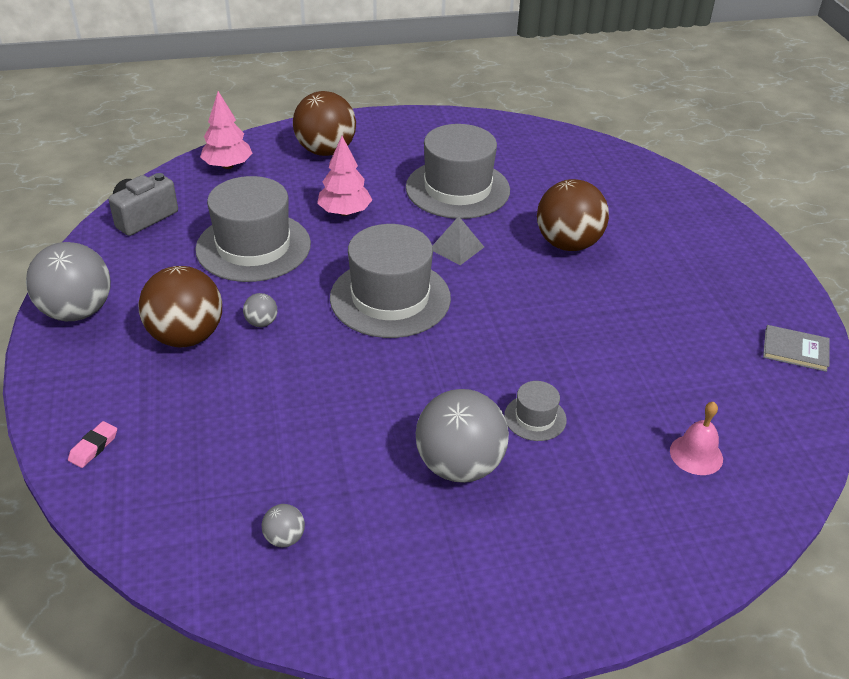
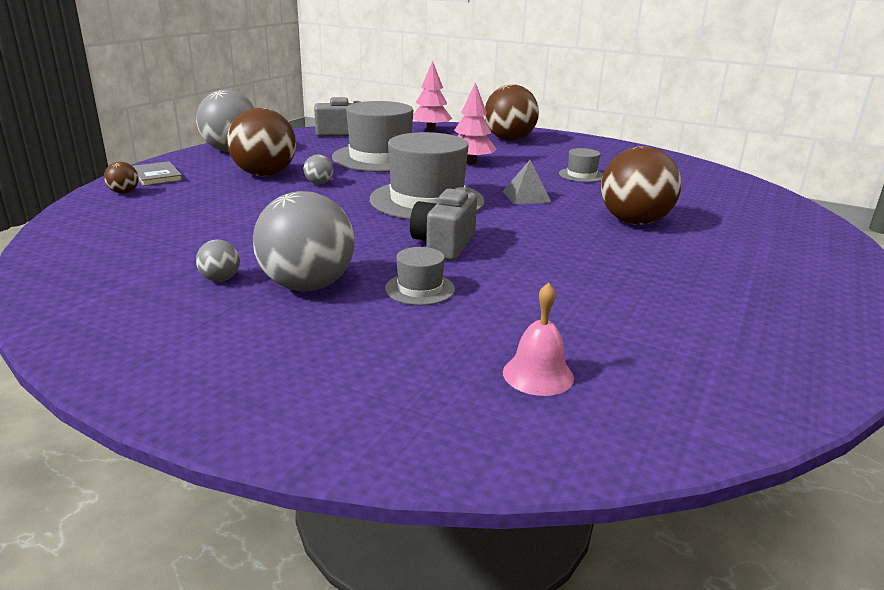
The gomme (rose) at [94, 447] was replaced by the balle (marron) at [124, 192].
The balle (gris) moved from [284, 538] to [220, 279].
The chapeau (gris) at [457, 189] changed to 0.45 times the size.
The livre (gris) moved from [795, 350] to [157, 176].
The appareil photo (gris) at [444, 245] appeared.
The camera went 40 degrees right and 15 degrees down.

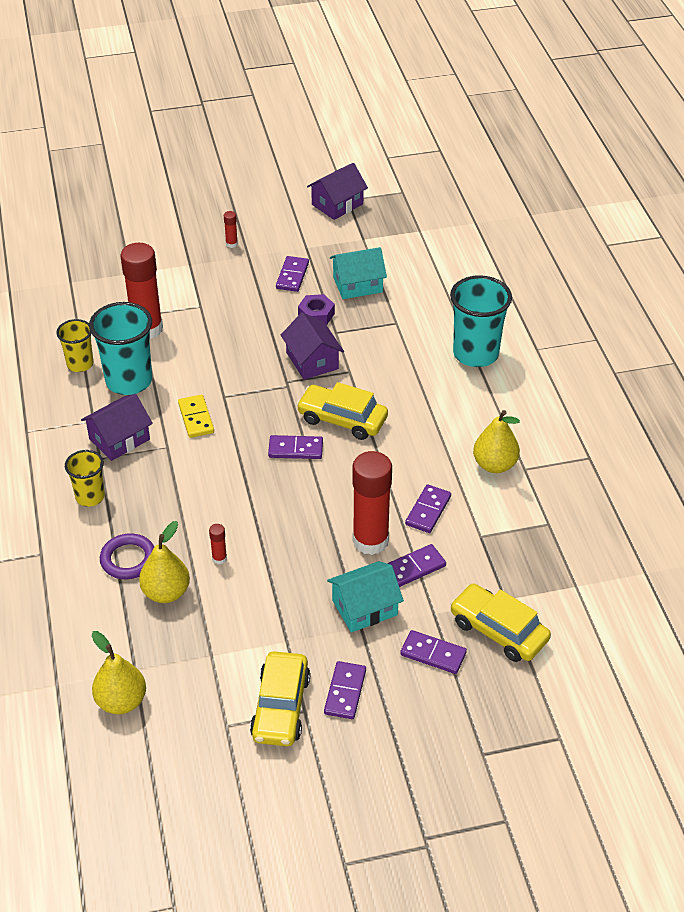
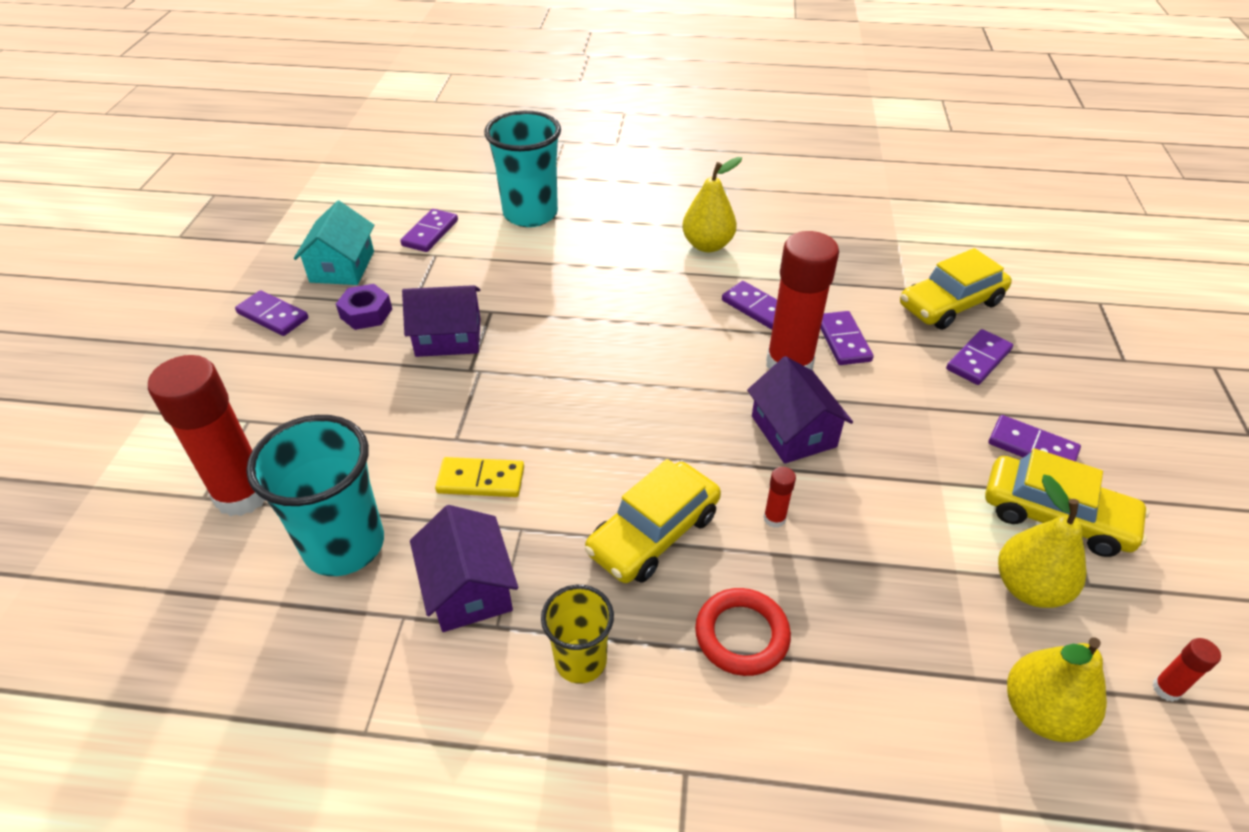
The gobelet (jaune) at [80, 364] disappeared.
The anneau (violet) at [128, 559] became the anneau (rouge) at [742, 635].
The poire (jaune) moved from [166, 592] to [1029, 587].
The bâton de colle (rouge) moved from [231, 244] to [1166, 689].
The domino (violet) moved from [295, 449] to [430, 233].
The voiture (jaune) moved from [342, 419] to [653, 533].
The maison (violet) moved from [337, 204] to [793, 431].
The maison (turquoise) at [364, 607] disappeared.
The camera went 70 degrees left and 0 degrees up.

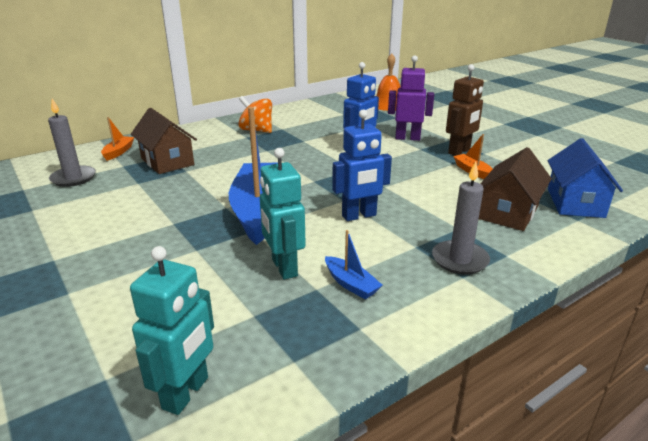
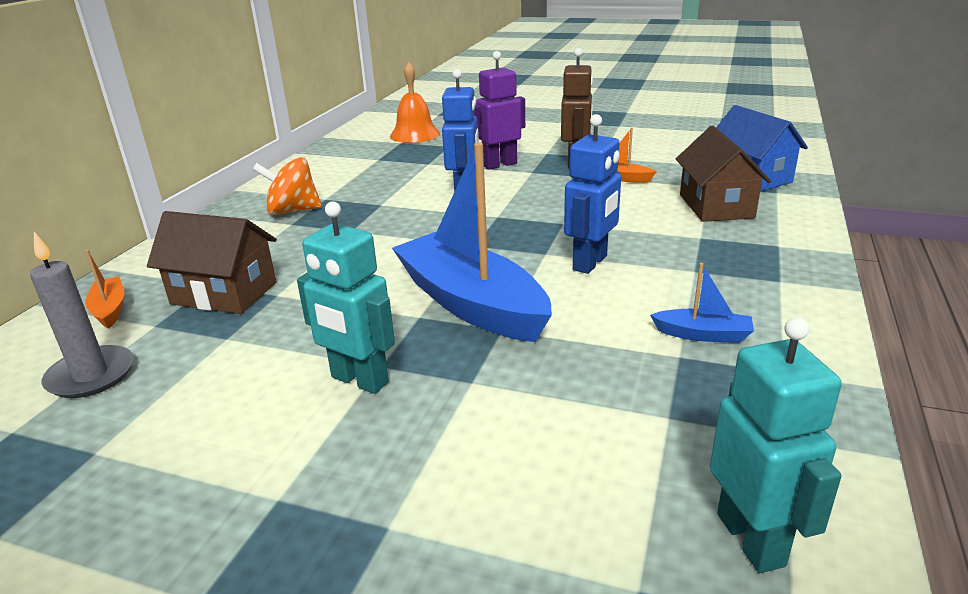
The robot (turquoise) moved from [283, 268] to [359, 380].
The bougie (gris) at [460, 260] disappeared.
The camera went 35 degrees left and 0 degrees up.

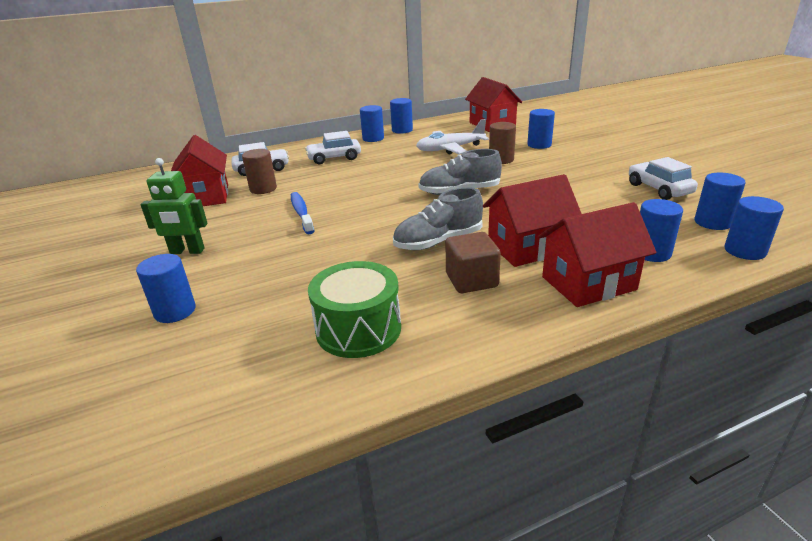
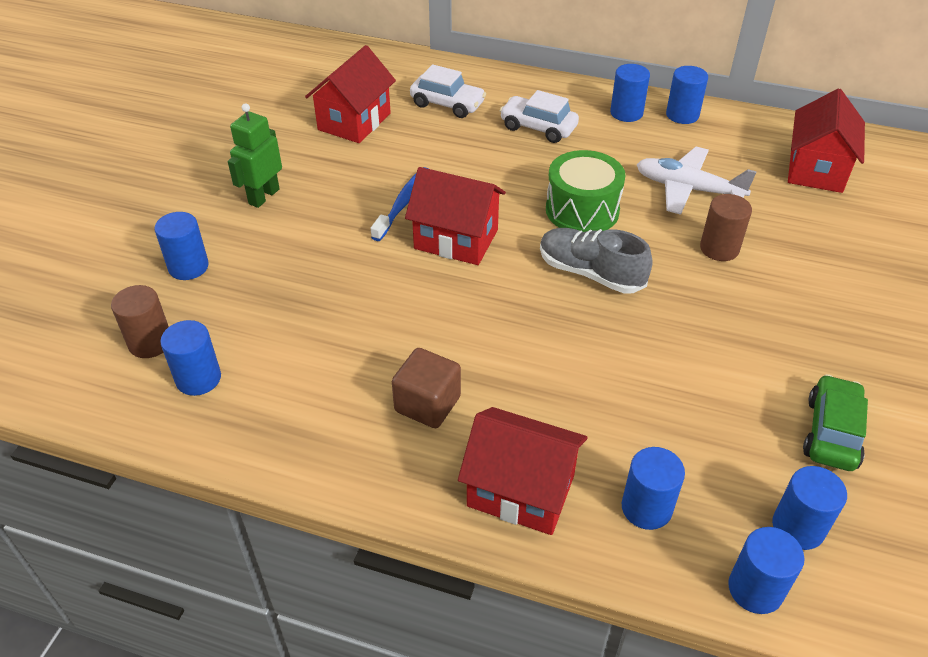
The robot (vert) at [187, 251] turned 75 degrees clockwise.
The cylindre (marron) moved from [263, 189] to [150, 342].
The tambour (vert) moved from [358, 329] to [582, 210].
The chaussure (gris) at [438, 241] disappeared.
The maison (rouge) moved from [528, 248] to [456, 239].
The cylindre (bleu) moved from [539, 145] to [198, 379].
The voiture (blanc) at [658, 189] became the voiture (vert) at [831, 432].
The camera went 40 degrees right and 15 degrees up.

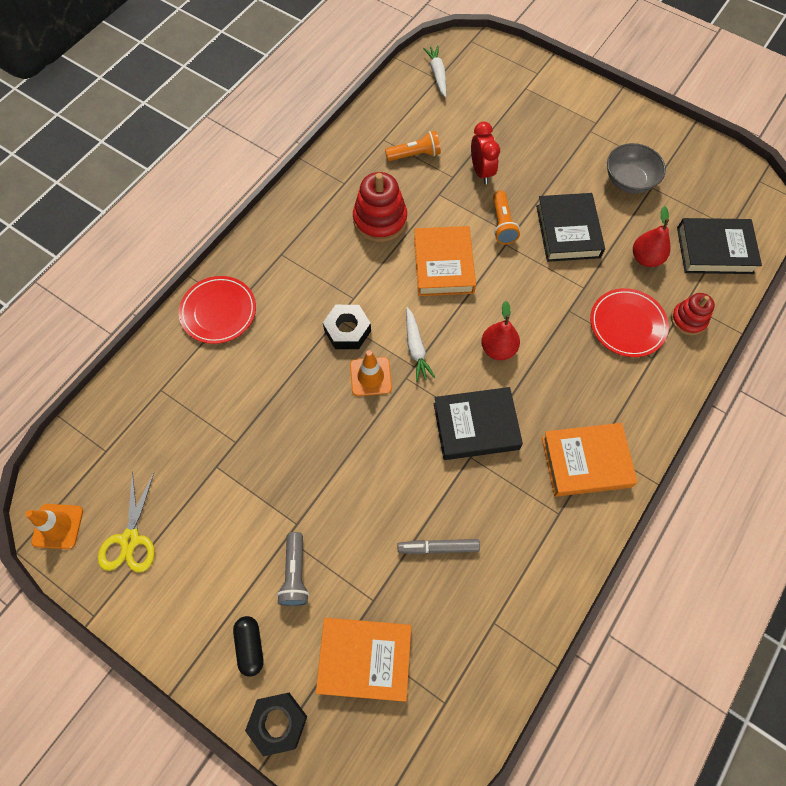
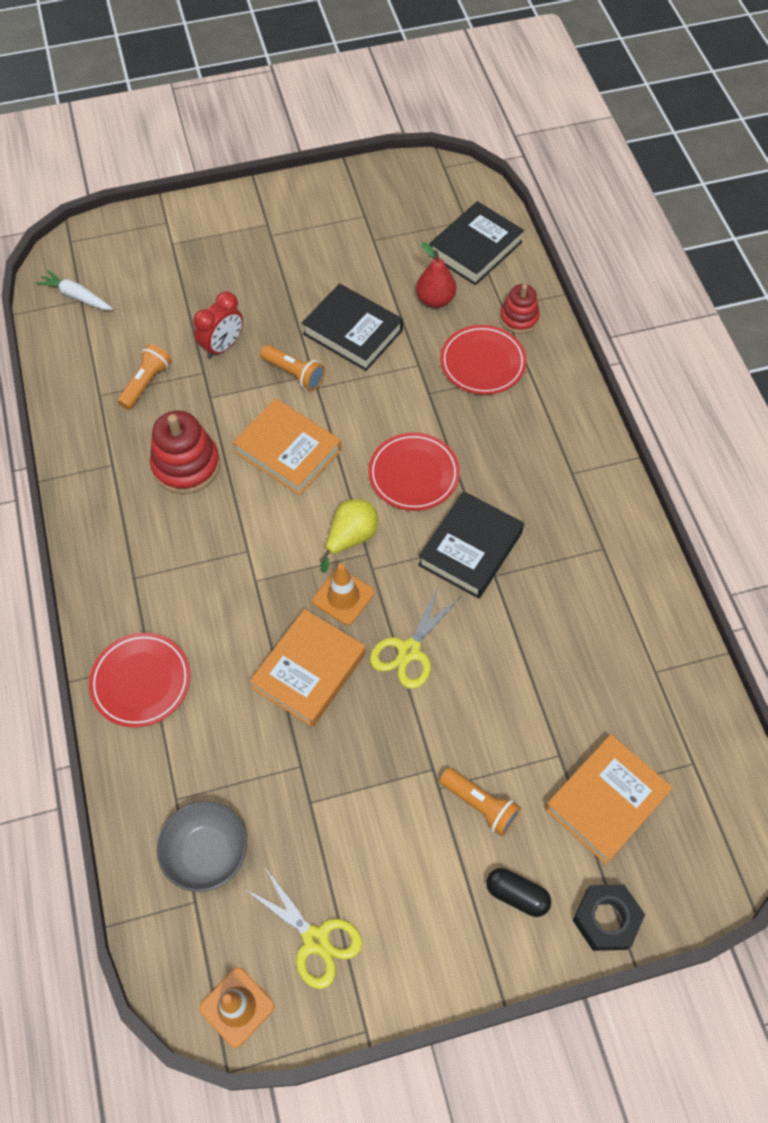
The lampe de poche (gris) at [295, 574] became the lampe de poche (orange) at [480, 805].
The écrou (noir) at [347, 330] disappeared.
The feutre (gris) at [438, 547] disappeared.
The carotte (blanc) at [416, 348] was replaced by the poire (jaune) at [351, 538].
The réveil (rouge) at [481, 171] turned 105 degrees clockwise.
The poire (rouge) at [498, 349] was replaced by the assiette (rouge) at [413, 474].
The livre (orange) moved from [586, 462] to [309, 671].
The bol (gris) moved from [629, 181] to [206, 853].
The ciseaux (jaune) at [409, 651] appeared.
The camera went 50 degrees left and 5 degrees down.

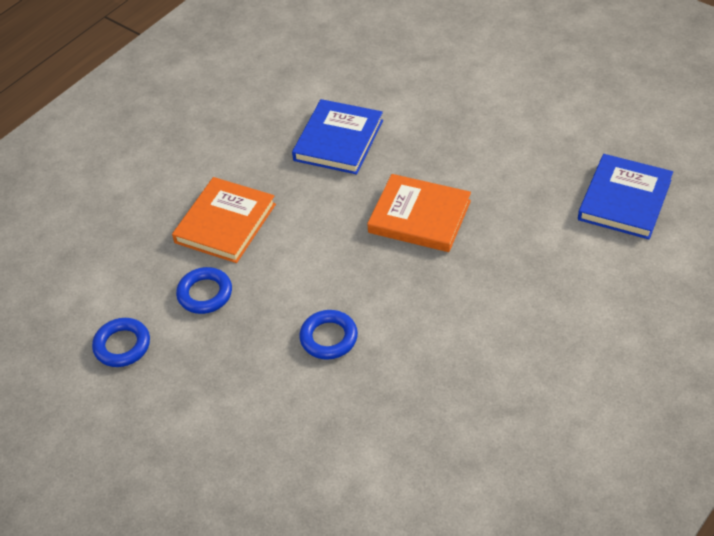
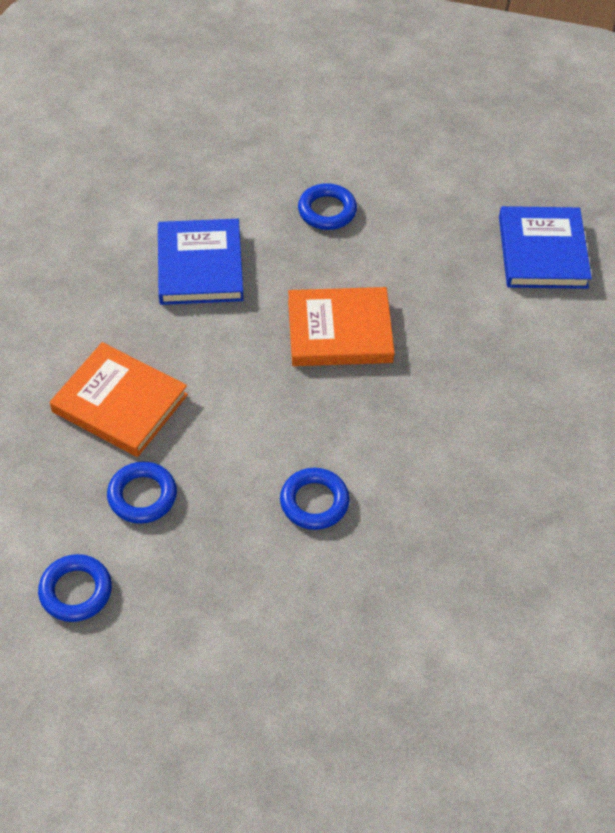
The livre (orange) at [225, 223] turned 60 degrees counterclockwise.
The anneau (bleu) at [327, 211] appeared.
The camera went 30 degrees left and 5 degrees up.

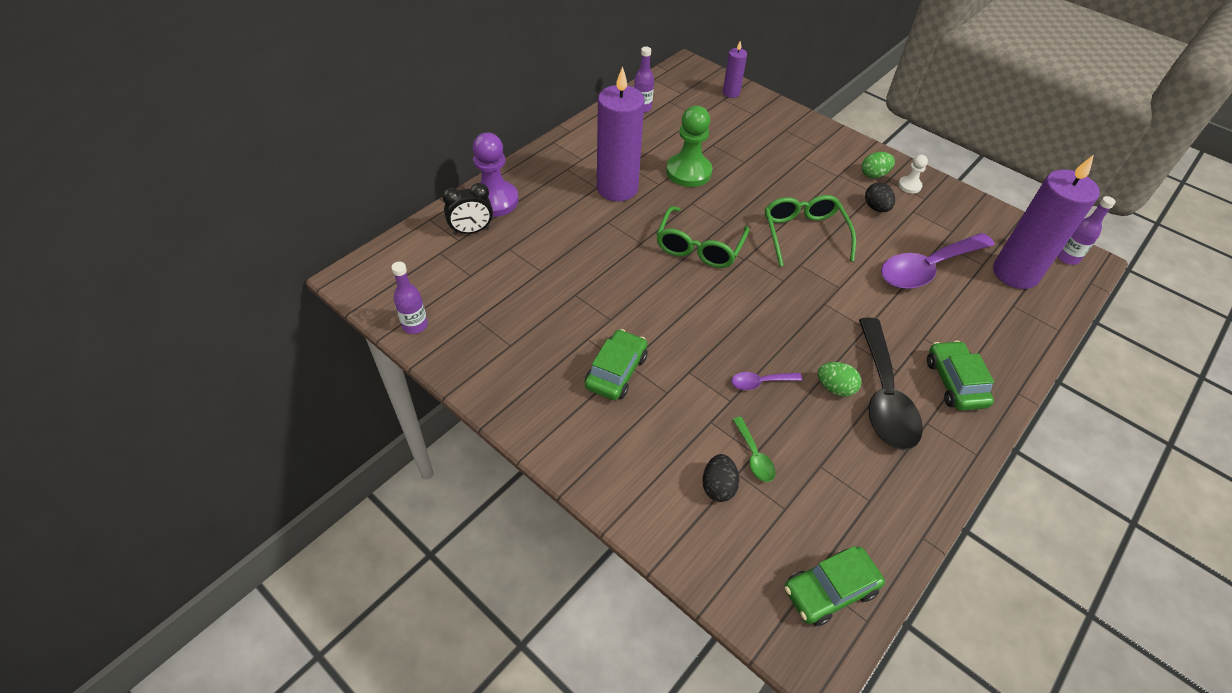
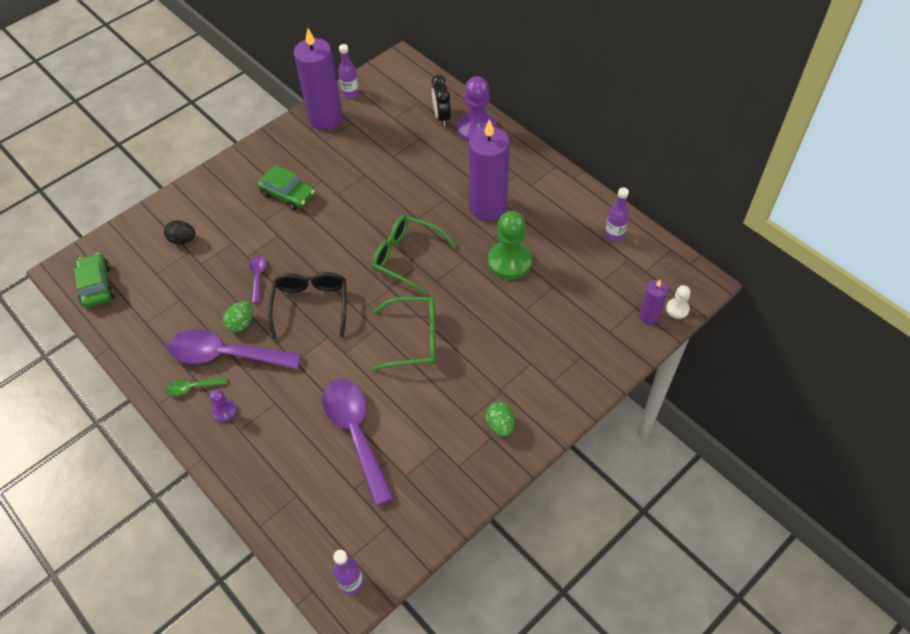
The cuillère (vert) moved from [754, 456] to [192, 387].
The cuillère (noir) at [883, 396] became the cuillère (violet) at [225, 355].
The œuf (noir) at [876, 208] disappeared.
The pion (blanc) moved from [909, 186] to [677, 309].
The voiture (vert) at [954, 382] was replaced by the pion (violet) at [224, 411].
The bougie (violet) moved from [1015, 273] to [325, 118].
The lunettes (noir) at [311, 305] appeared.
The camera went 100 degrees right and 5 degrees up.

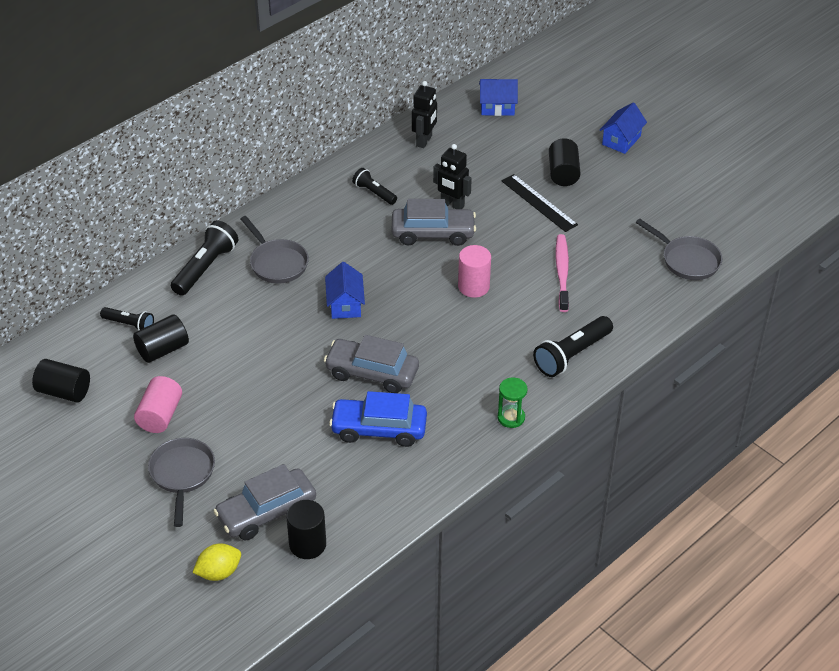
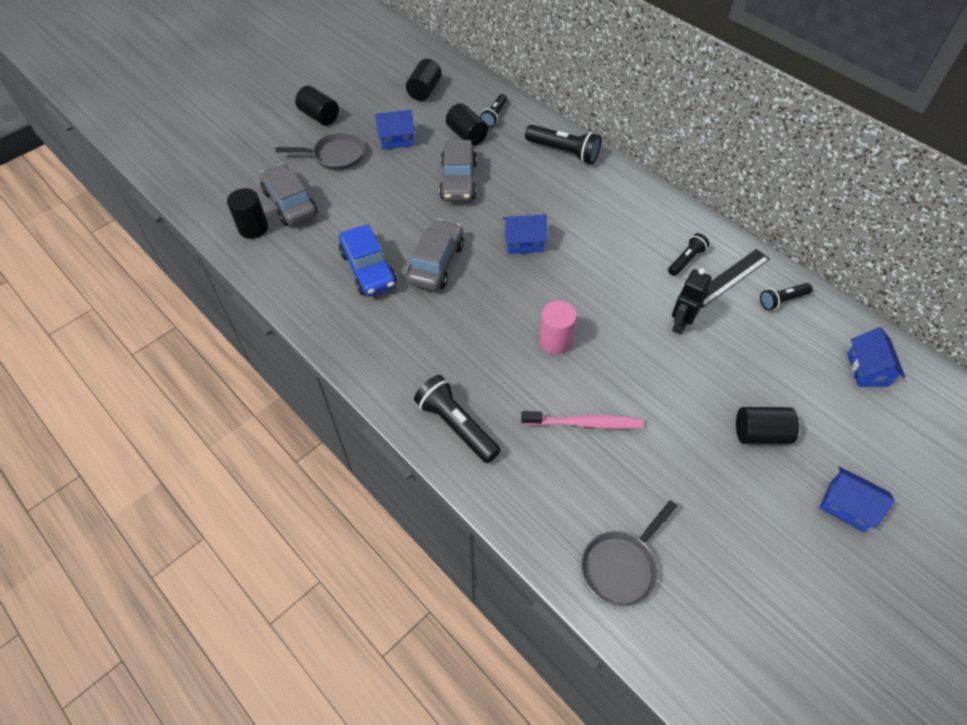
The cylindre (rose) at [160, 415] was replaced by the maison (bleu) at [396, 140].
The citron (jaune) at [219, 572] disappeared.
The poêle (gris) at [277, 263] disappeared.
The voiture (bleu) at [379, 429] turned 150 degrees clockwise.
The voiture (gris) moved from [433, 233] to [458, 181].
The robot (noir) at [424, 141] was replaced by the lampe de poche (noir) at [782, 300].
The sablier (vert) at [511, 417] disappeared.
The règle (noir) moved from [539, 202] to [730, 278].
The cylindre (noir) at [319, 116] appeared.
The camera went 90 degrees right and 10 degrees up.

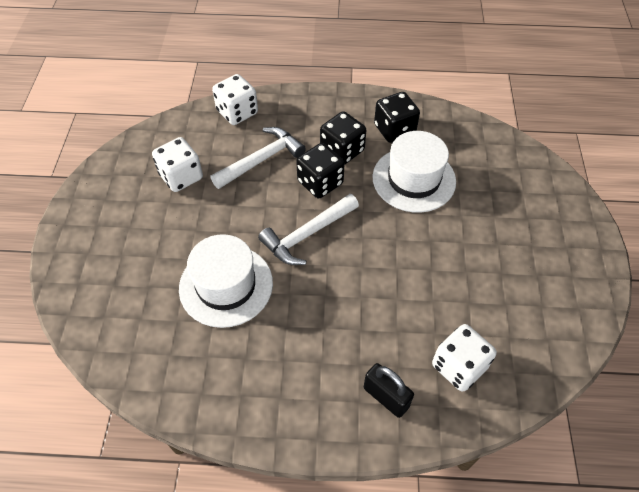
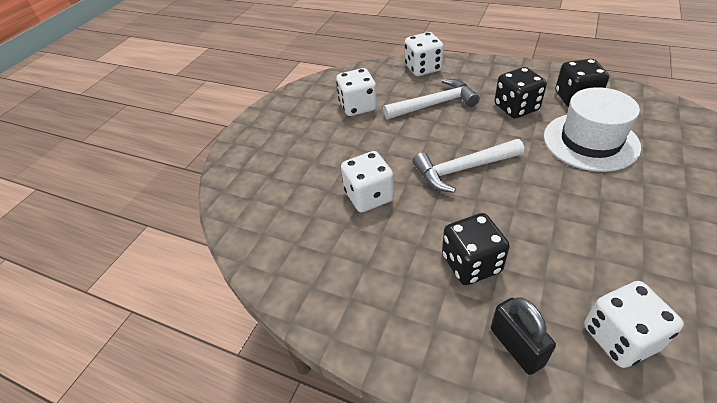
The chapeau (blanc) at [226, 285] was replaced by the dé (blanc) at [369, 196].
The dé (noir) moved from [320, 183] to [471, 263].
The camera went 25 degrees right and 10 degrees down.

